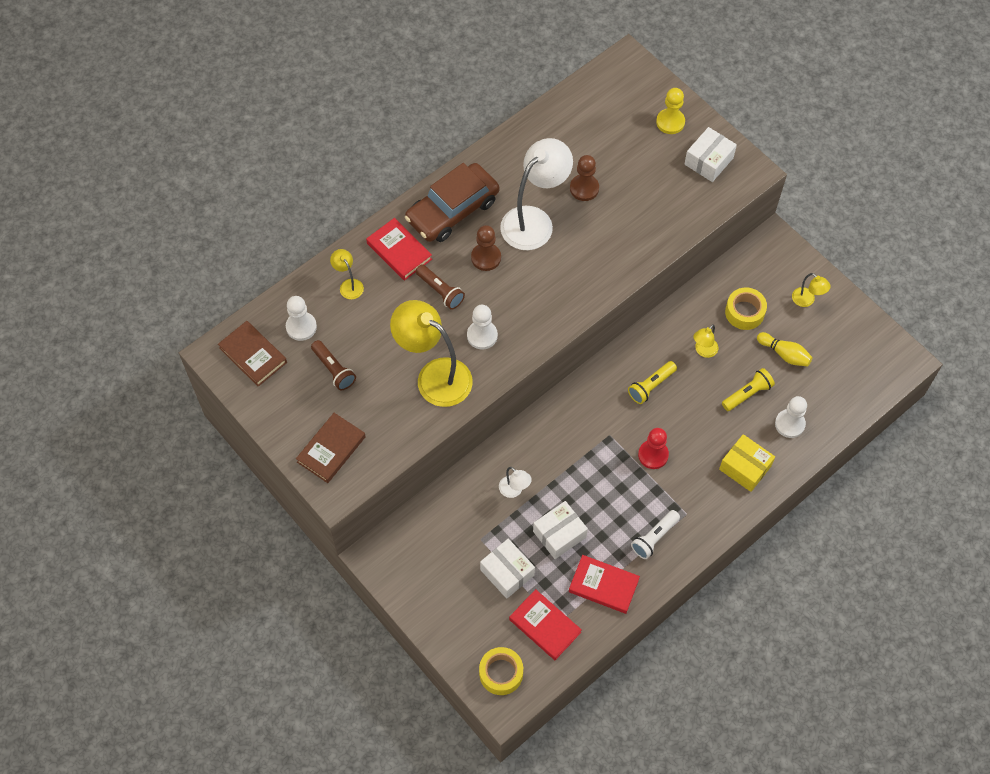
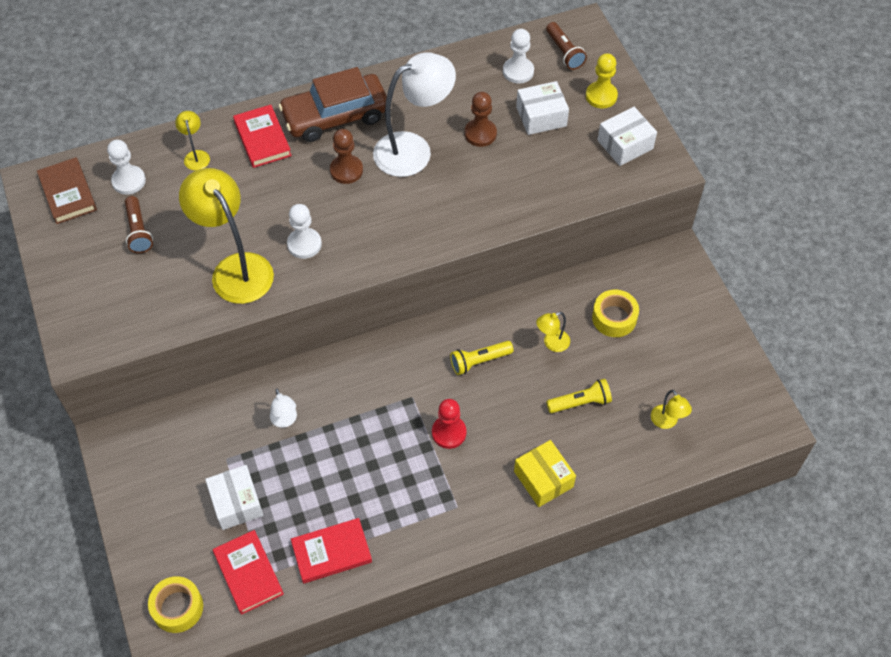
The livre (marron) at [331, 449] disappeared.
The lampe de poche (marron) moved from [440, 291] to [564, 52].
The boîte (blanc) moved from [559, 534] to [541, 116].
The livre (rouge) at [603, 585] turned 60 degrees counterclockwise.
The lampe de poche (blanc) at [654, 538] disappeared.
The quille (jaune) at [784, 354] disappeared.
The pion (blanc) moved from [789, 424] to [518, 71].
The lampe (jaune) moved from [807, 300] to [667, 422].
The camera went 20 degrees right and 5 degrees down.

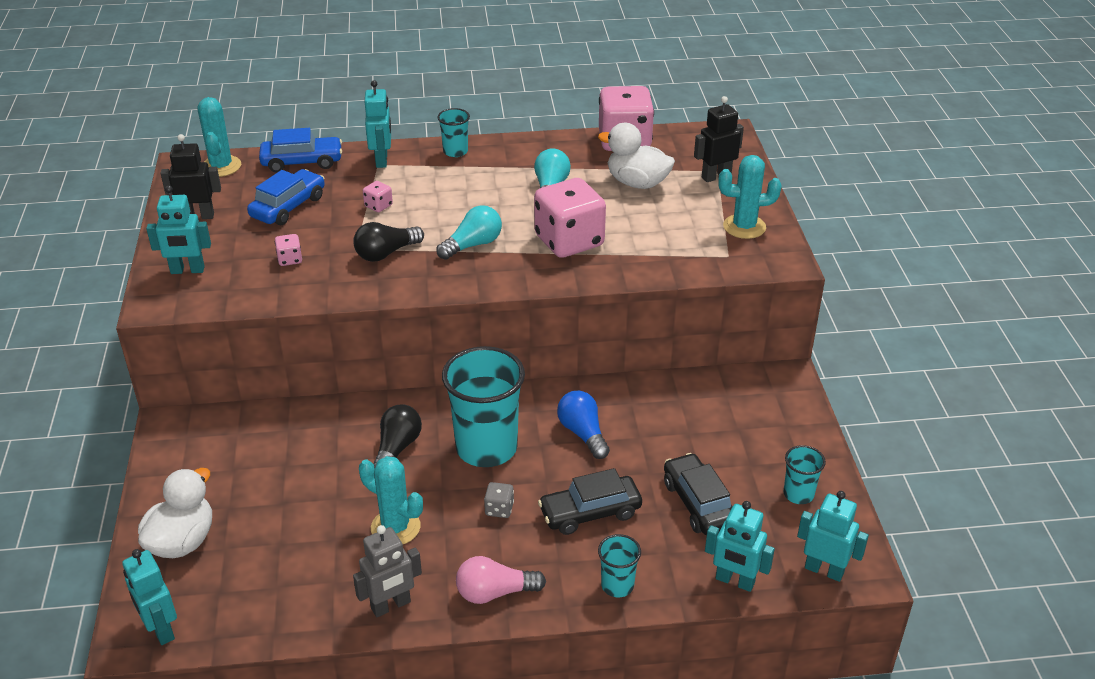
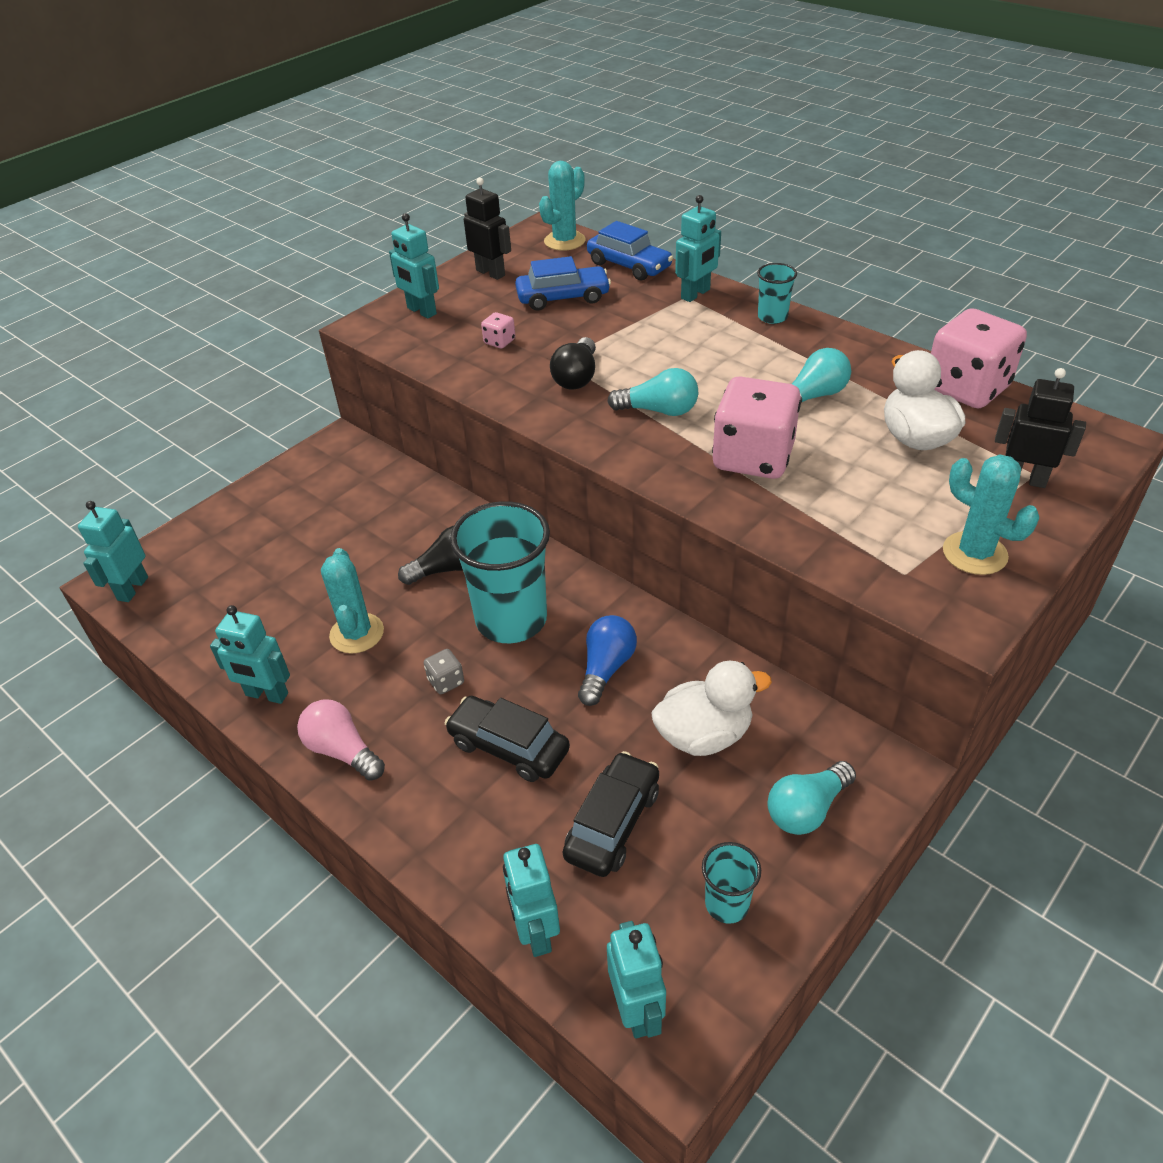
The canard (blanc) moved from [182, 541] to [704, 735].
The ampoule (noir) at [386, 253] turned 90 degrees counterclockwise.
The robot (gris) at [391, 605] became the robot (turquoise) at [266, 695].
The dé (rose) at [378, 206] disappeared.
The gobelet (turquoise) at [617, 585] disappeared.
The ampoule (turquoise) at [807, 809] appeared.
The camera went 50 degrees right and 5 degrees up.

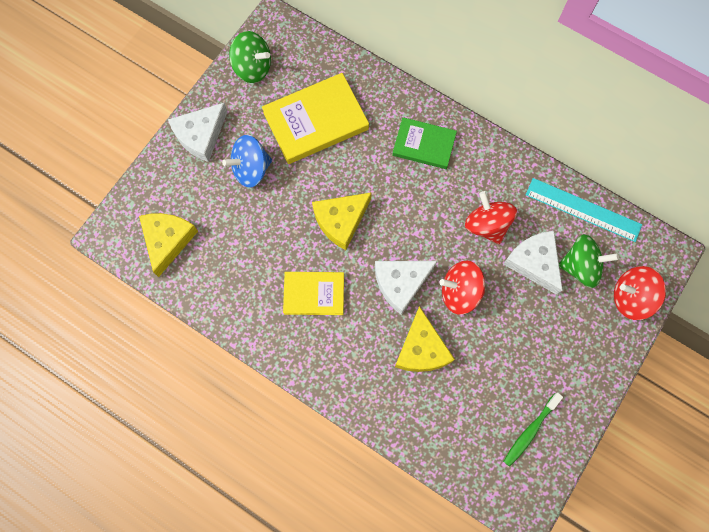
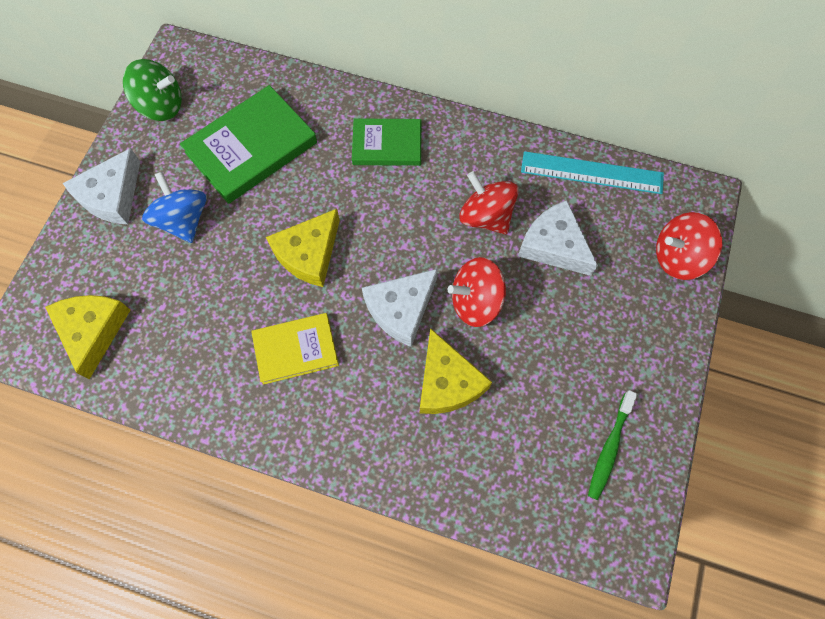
The toupie (bleu) at [251, 169] turned 105 degrees clockwise.
The livre (jaune) at [315, 121] became the livre (vert) at [251, 147].
The toupie (vert) at [580, 266] disappeared.
The camera went 15 degrees left and 5 degrees down.

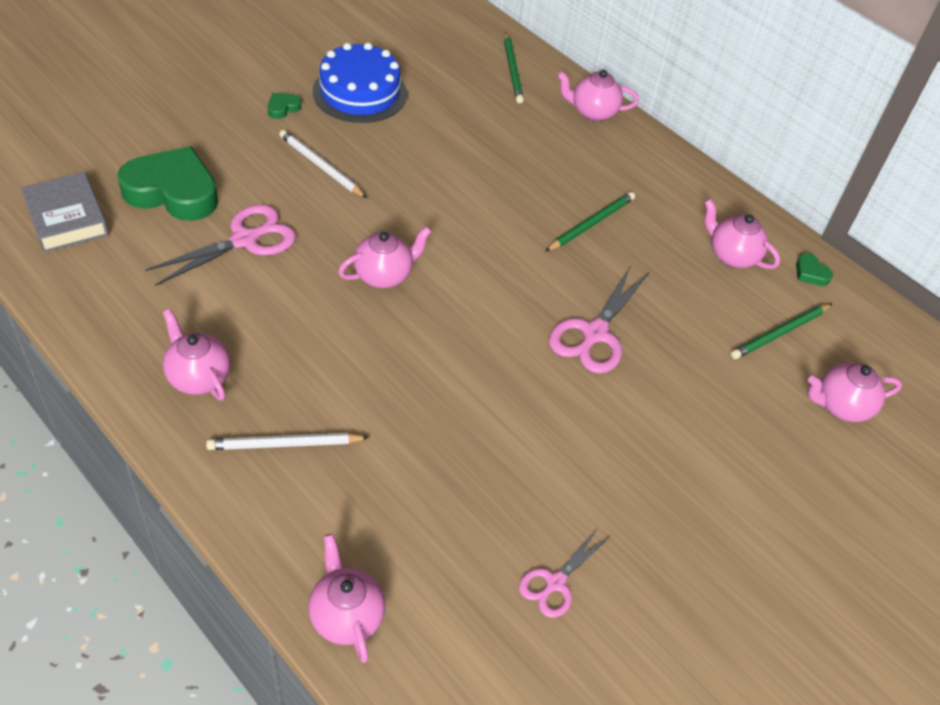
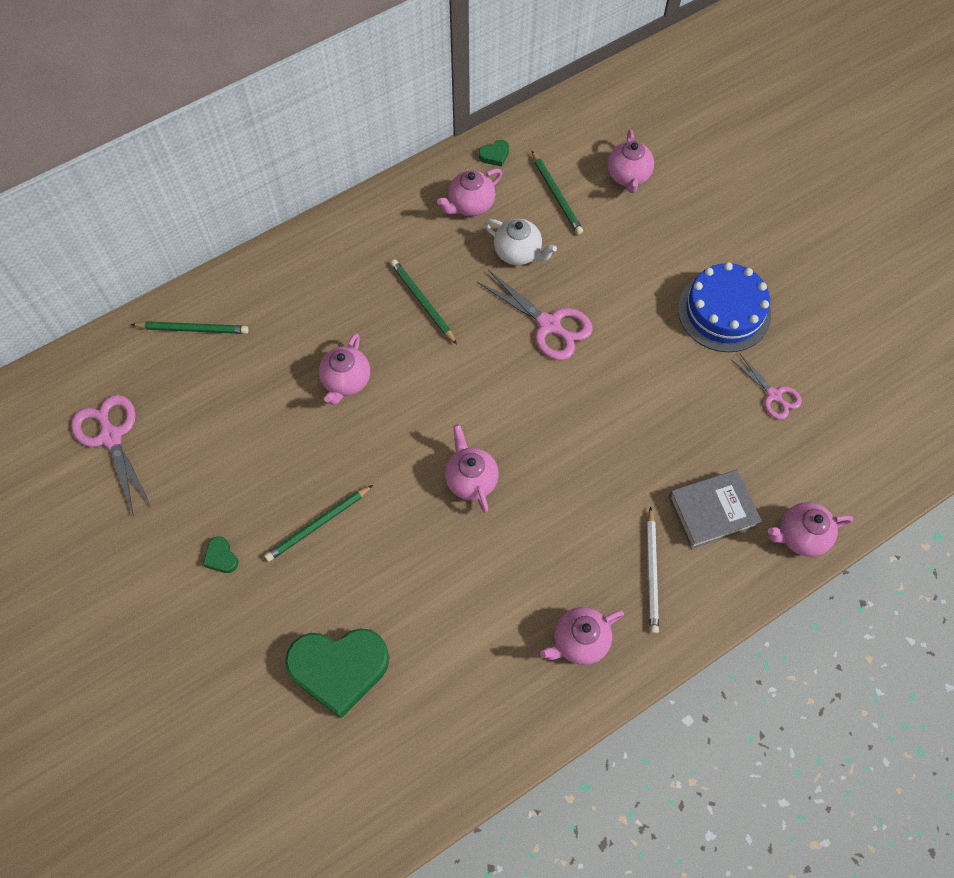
The livre (gris) moved from [66, 218] to [712, 512].
The cœur (vert) at [173, 191] turned 120 degrees counterclockwise.
The ciseaux (rose) moved from [244, 240] to [111, 437].
The crayon (blanc) at [320, 166] became the crayon (vert) at [318, 525].
The gâteau (bleu) moved from [360, 92] to [724, 311].
The théière (rose) moved from [592, 112] to [346, 381].
The théière (blanc) at [518, 253] appeared.
The camera went 75 degrees left and 15 degrees up.

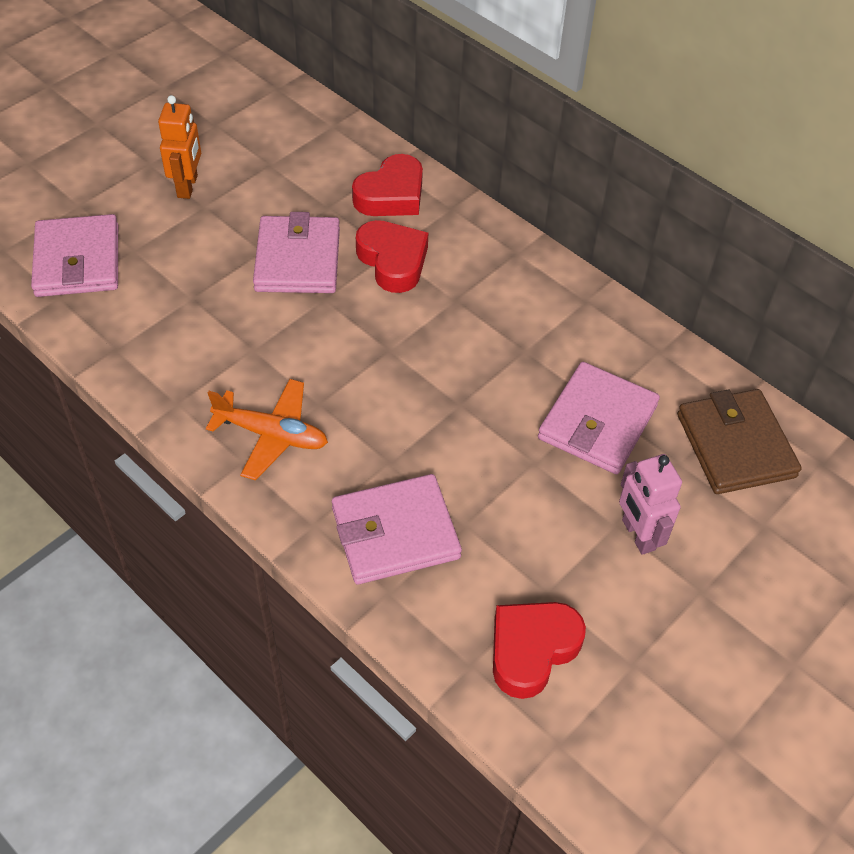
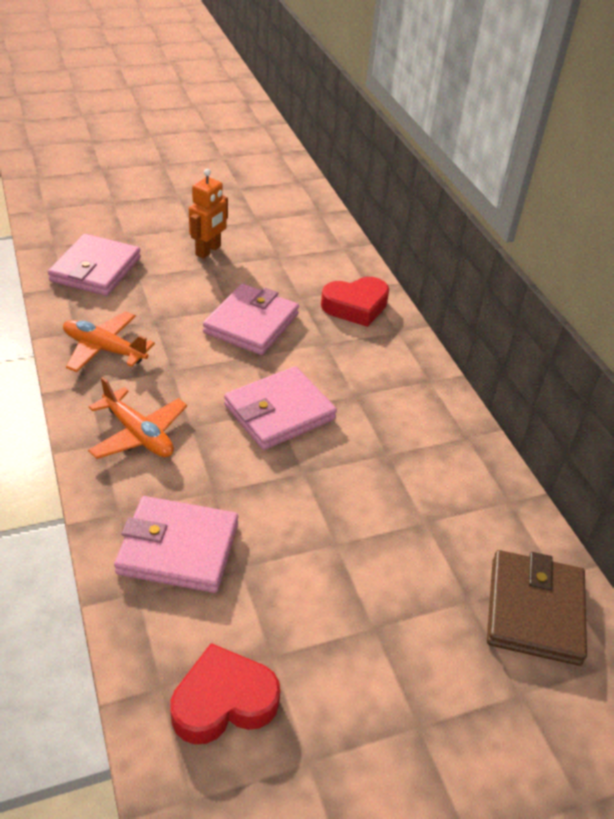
The cœur (rouge) at [393, 261] disappeared.
The portefeuille (rose) moved from [597, 422] to [279, 412].
The robot (rose) at [638, 535] disappeared.
The avion (orange) at [104, 349] appeared.
The camera went 25 degrees right and 10 degrees down.

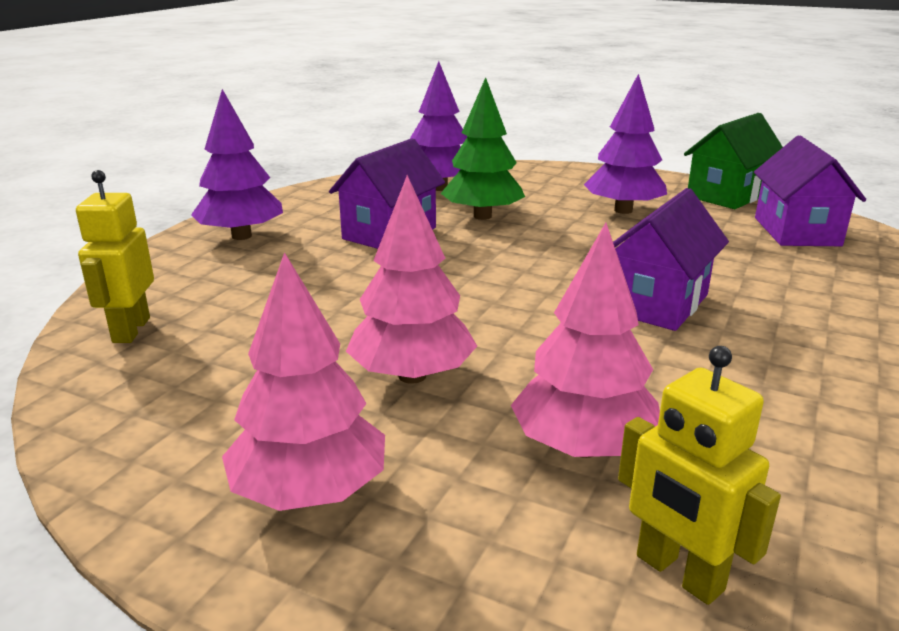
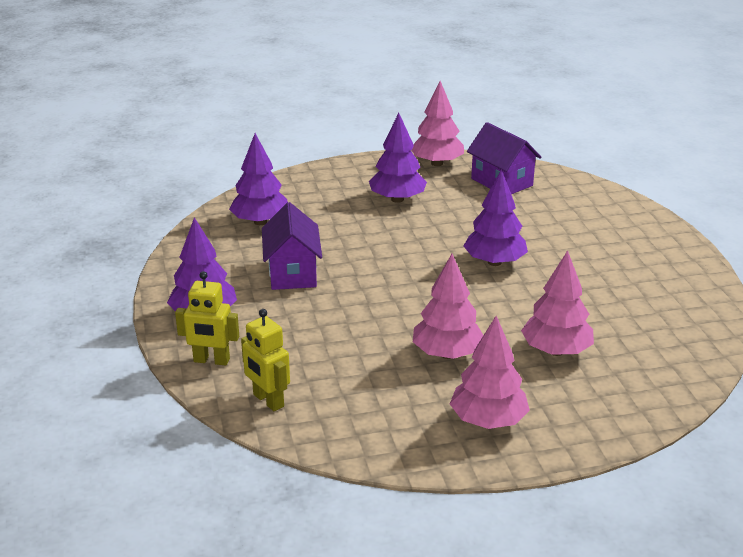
The arbre (vert) at [482, 216] disappeared.
The maison (violet) at [656, 303] was replaced by the arbre (violet) at [494, 262].
The robot (jaune) moved from [678, 573] to [211, 360].
The maison (vert) at [727, 195] was replaced by the arbre (rose) at [437, 163].
The camera went 40 degrees left and 5 degrees up.

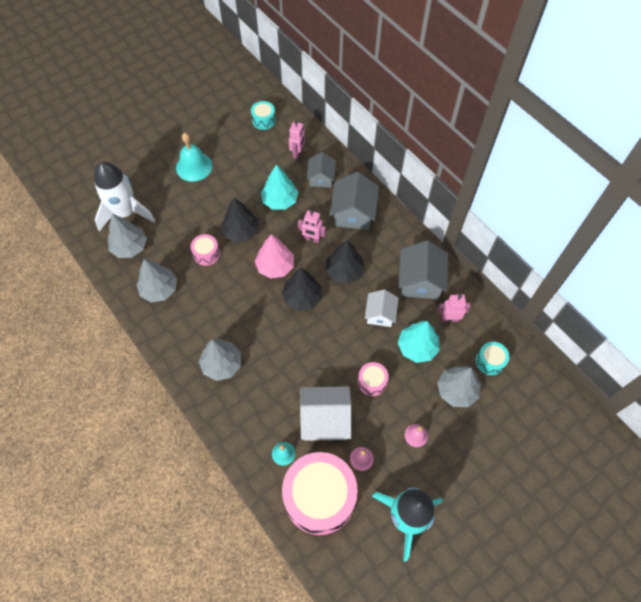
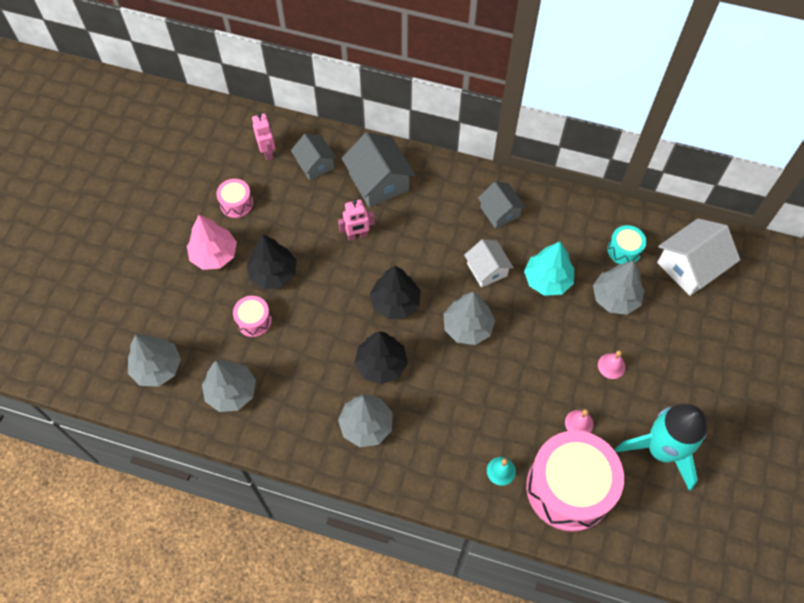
The fusée (blanc) at [125, 213] disappeared.
The cloche (turquoise) at [194, 166] disappeared.
The tambour (turquoise) at [264, 120] disappeared.
The arbre (rose) moved from [275, 266] to [214, 255].
The arbre (turquoise) at [280, 200] disappeared.
The maison (blanc) moved from [325, 419] to [690, 267].
The arbre (noir) moved from [344, 272] to [381, 364].
The tambour (rose) moved from [372, 382] to [236, 203].
The maison (gris) at [420, 281] changed to 0.63 times the size.
The robot (rose) at [449, 319] disappeared.
The arbre (gris) at [467, 327] appeared.
The camera went 35 degrees left and 0 degrees up.

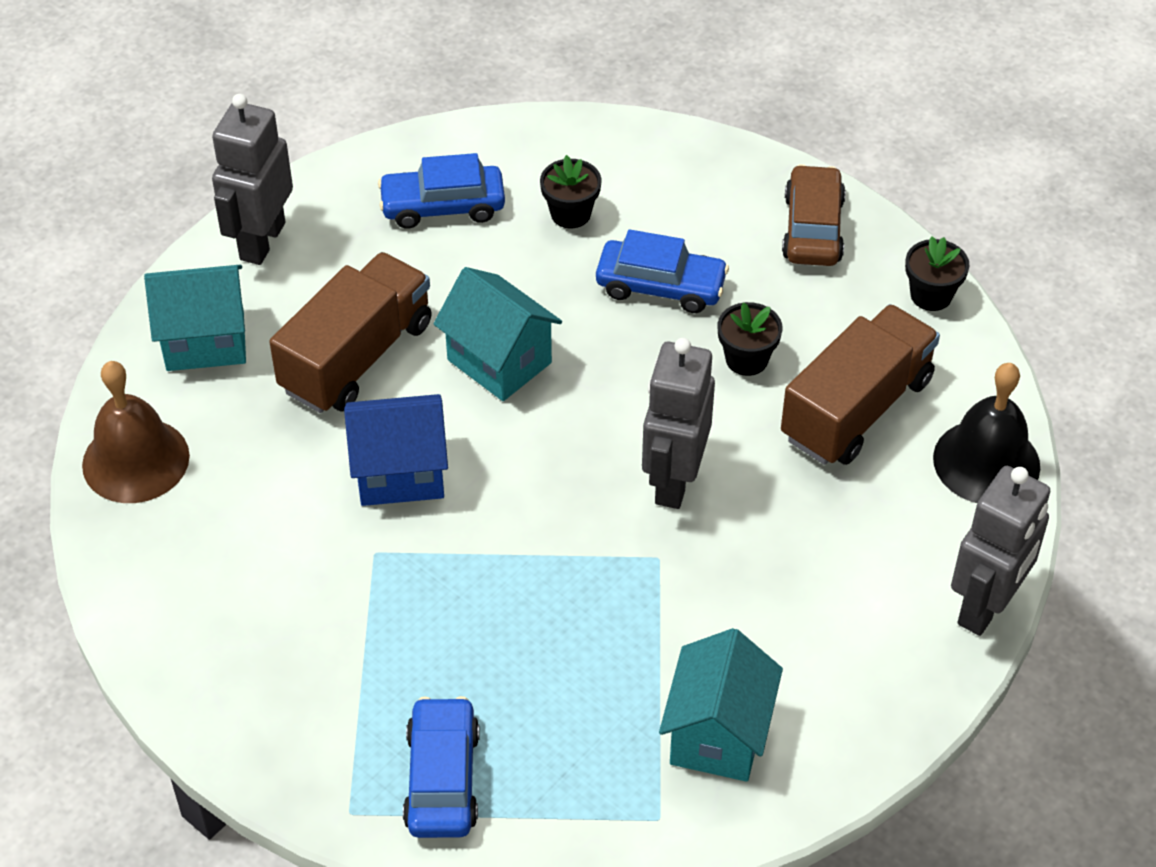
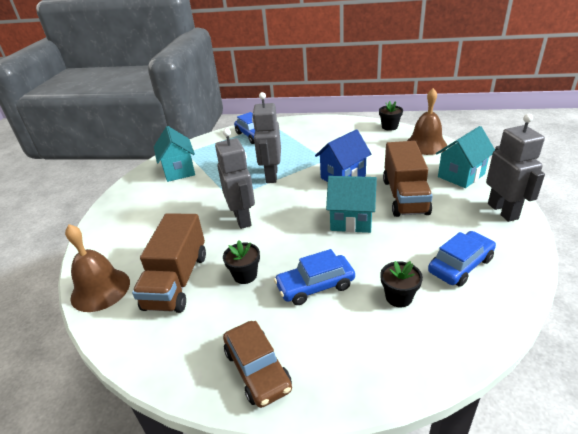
The pot de fleurs (noir) moved from [931, 295] to [389, 127].
The cloche (noir) at [986, 462] became the cloche (marron) at [100, 289].
The robot (gris) moved from [986, 606] to [271, 176].
The camera went 150 degrees right and 15 degrees down.

